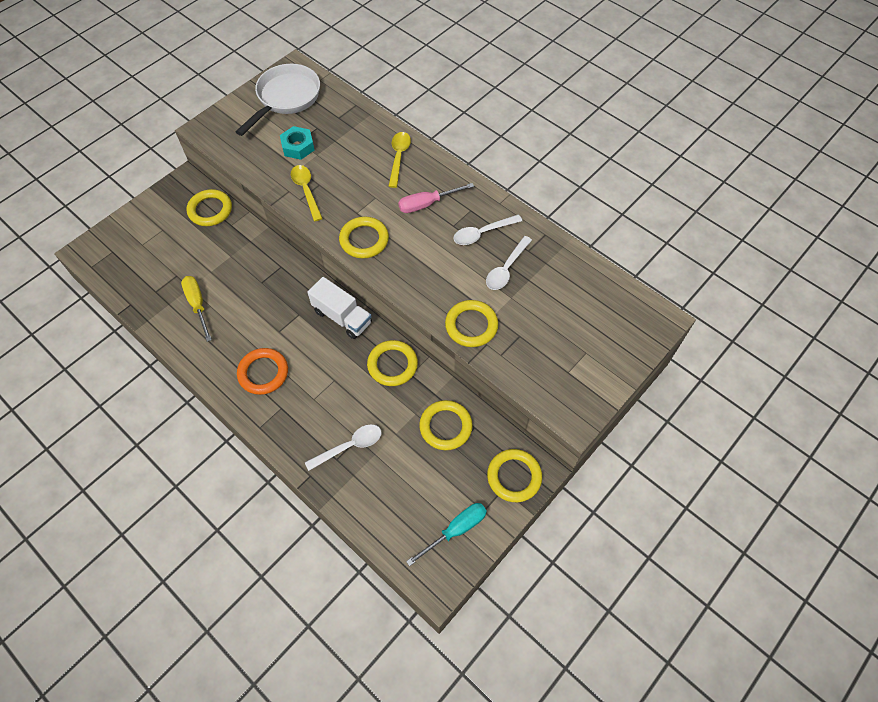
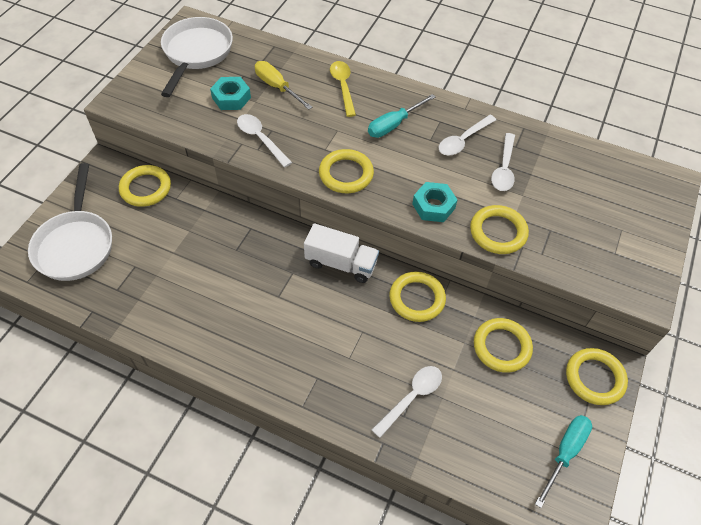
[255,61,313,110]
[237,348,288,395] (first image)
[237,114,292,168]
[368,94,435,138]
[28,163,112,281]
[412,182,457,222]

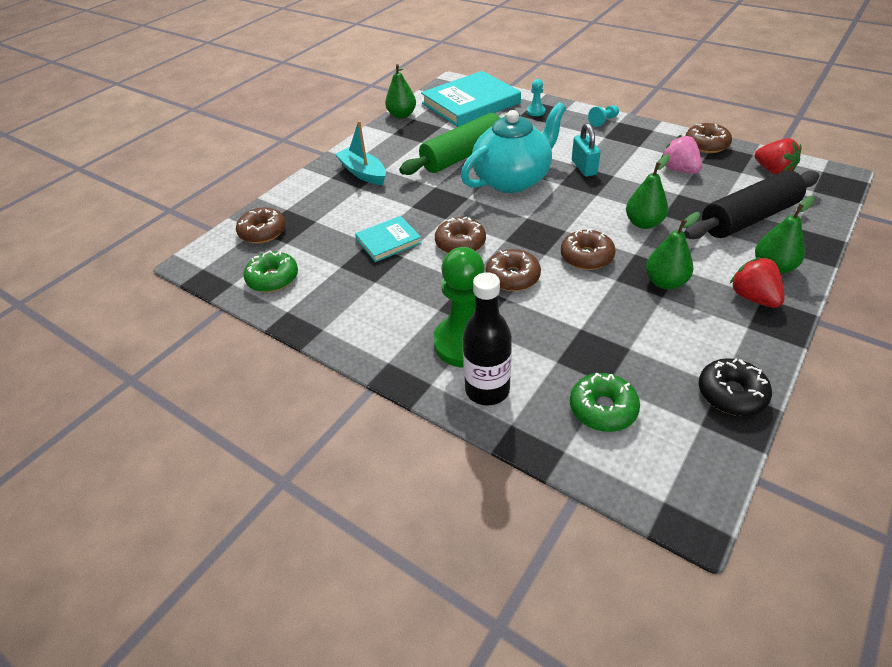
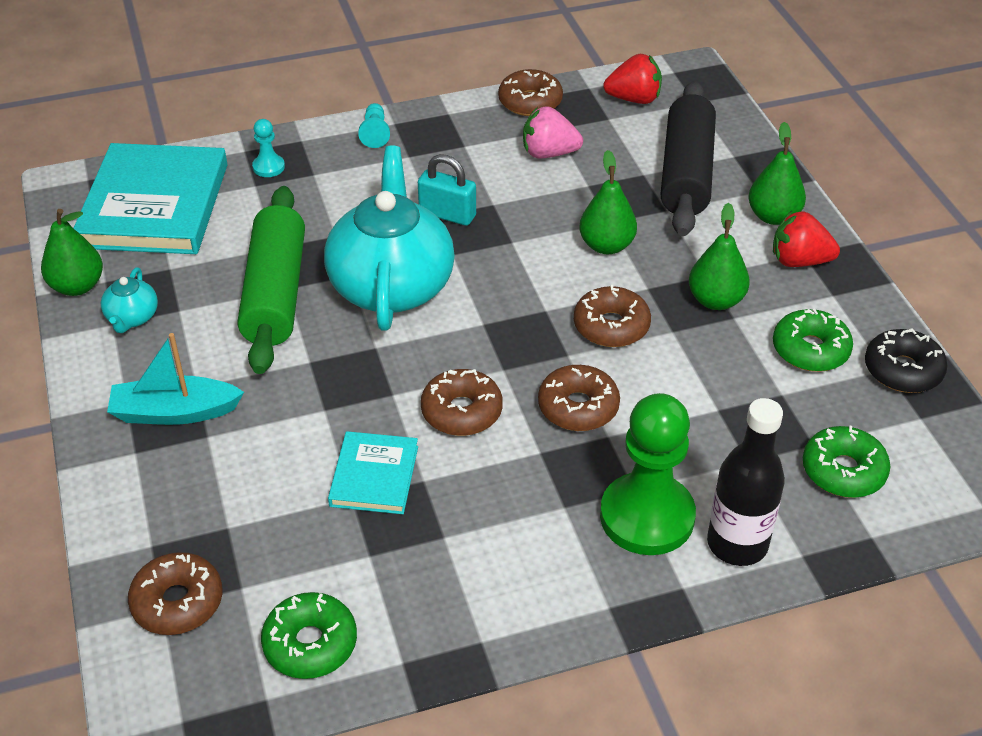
[101,267,158,333]
[773,308,853,372]

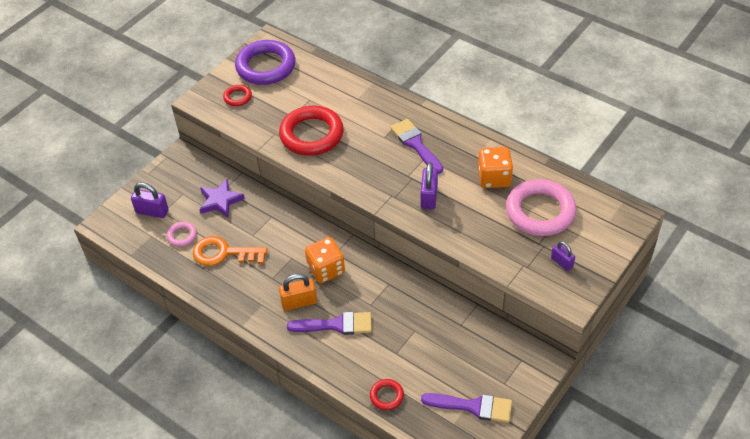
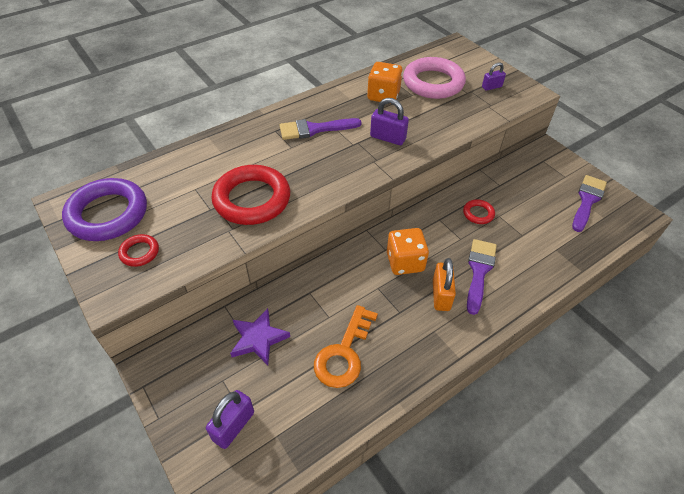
[167,222,197,247] (first image)
[463,199,495,224]

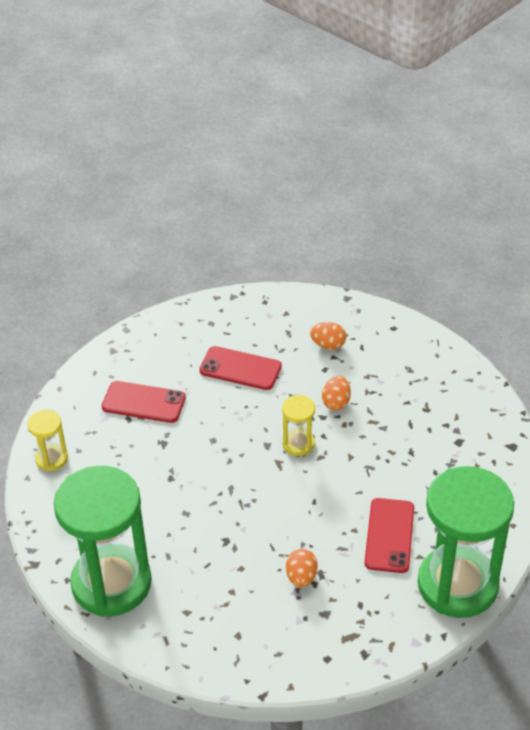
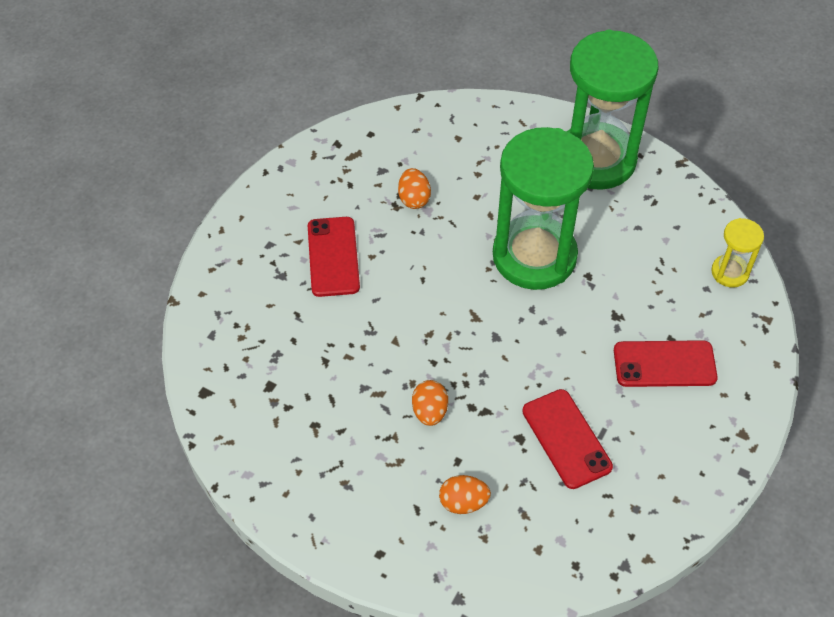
[522,389,613,489]
[282,395,315,456] (first image)
[493,127,594,290]

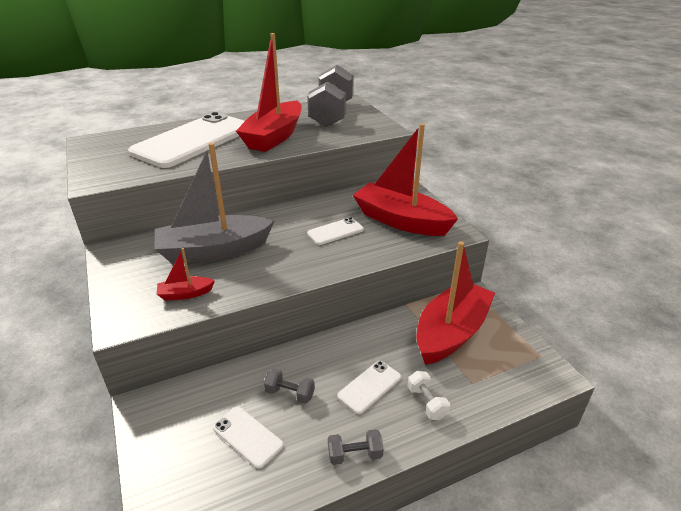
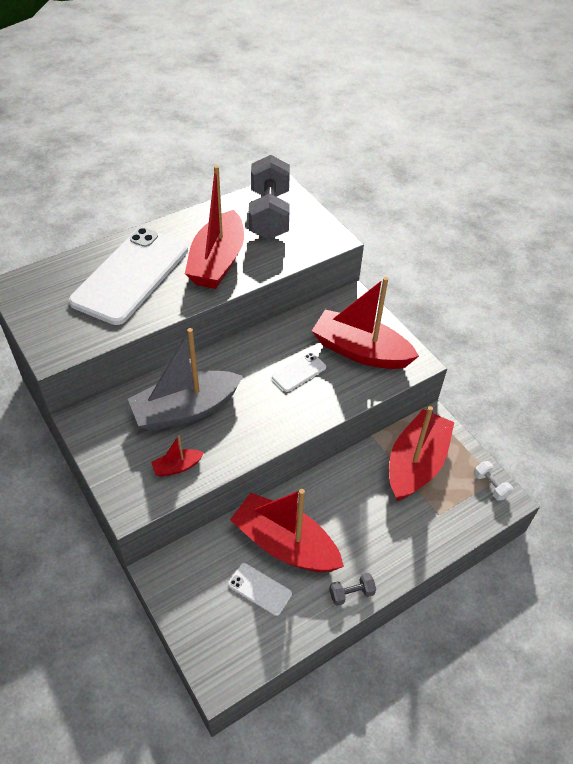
[230,489,344,572]
[337,361,401,414] (first image)
[474,461,513,501]

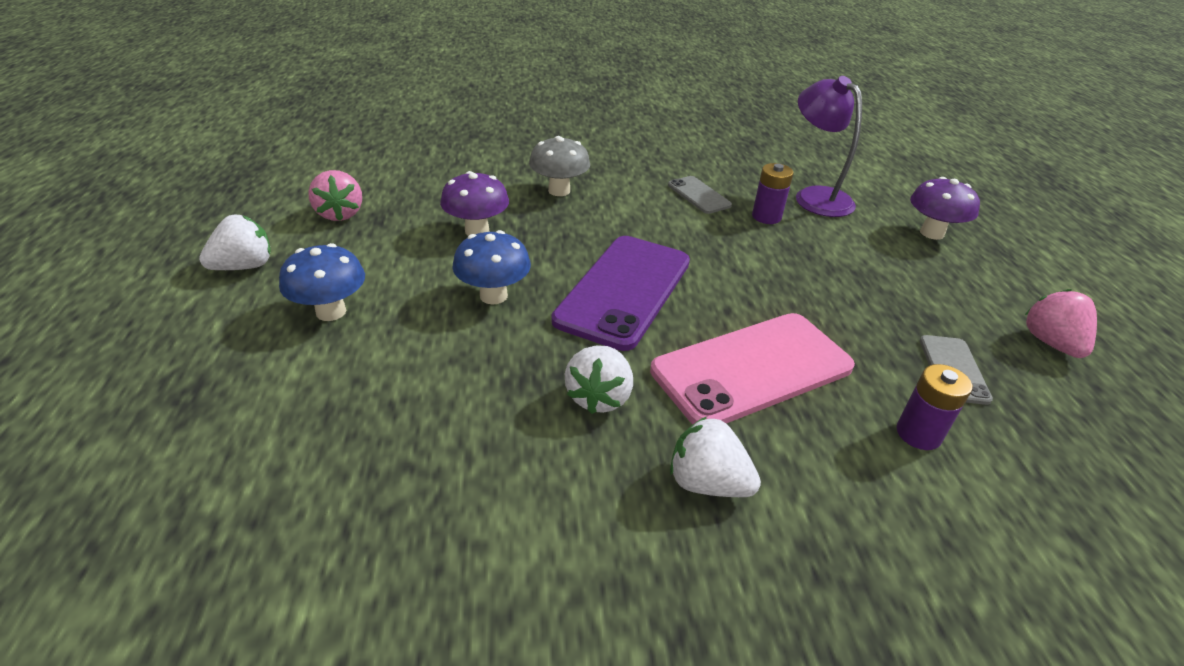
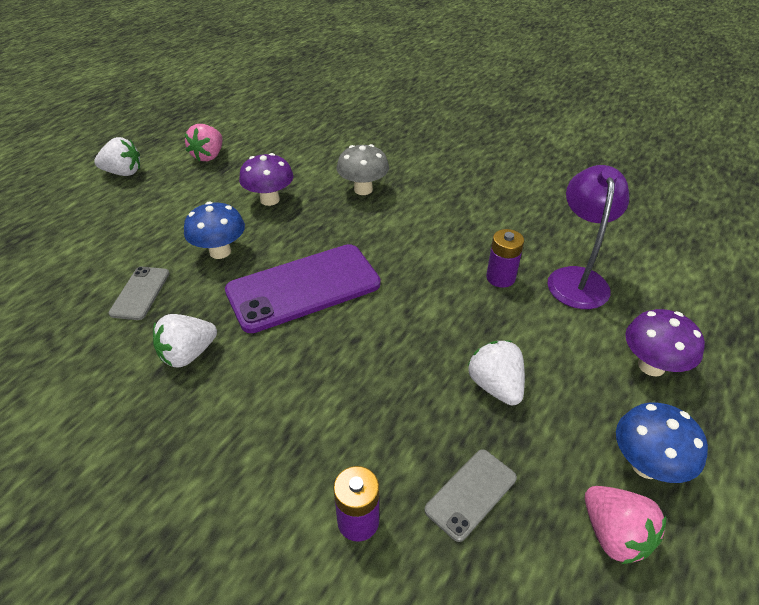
[616,403,708,483]
[650,313,855,424] (first image)
[108,267,170,320]
[468,340,525,405]
[585,486,666,564]

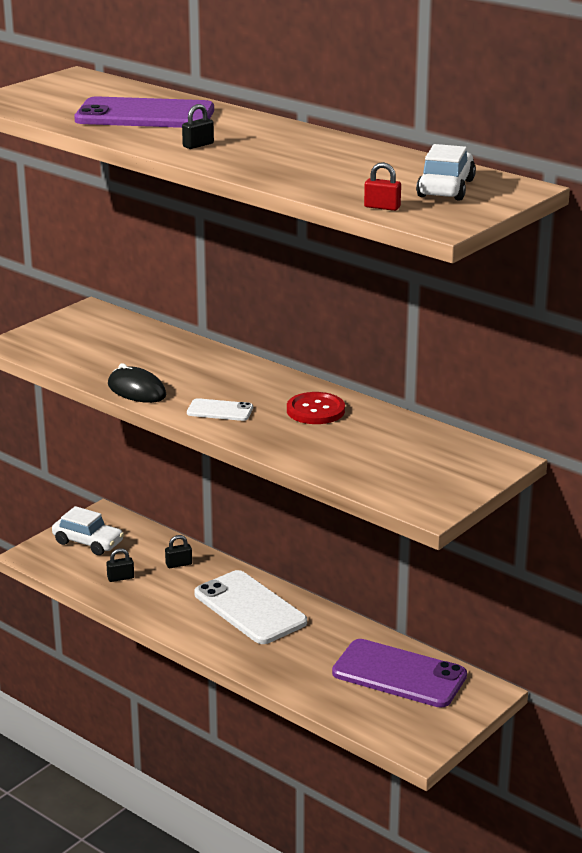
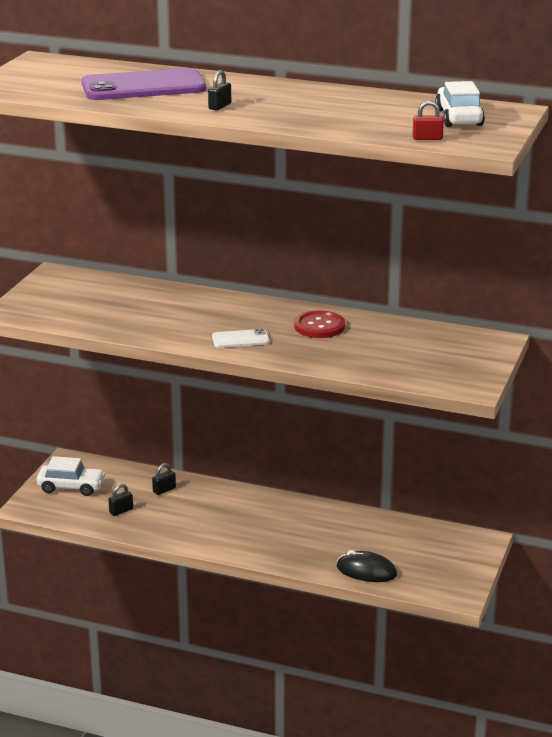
[337,550,397,582]
[194,570,307,644] (first image)
[332,639,467,708] (first image)

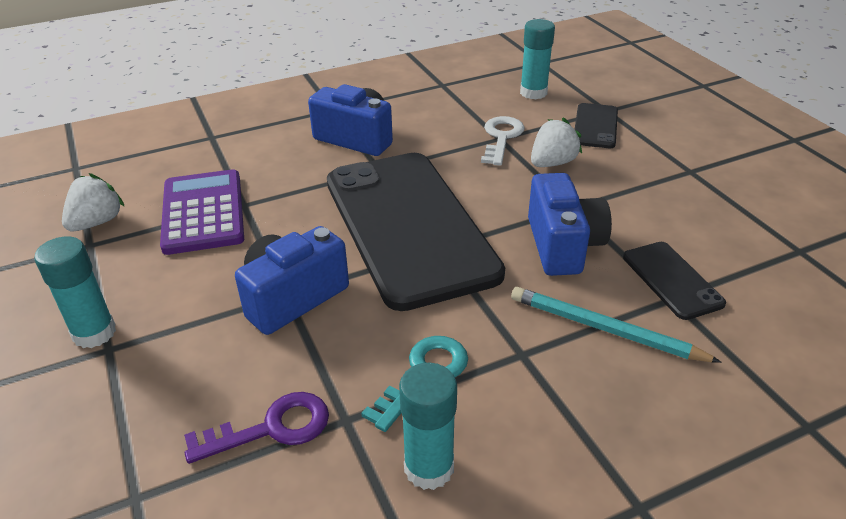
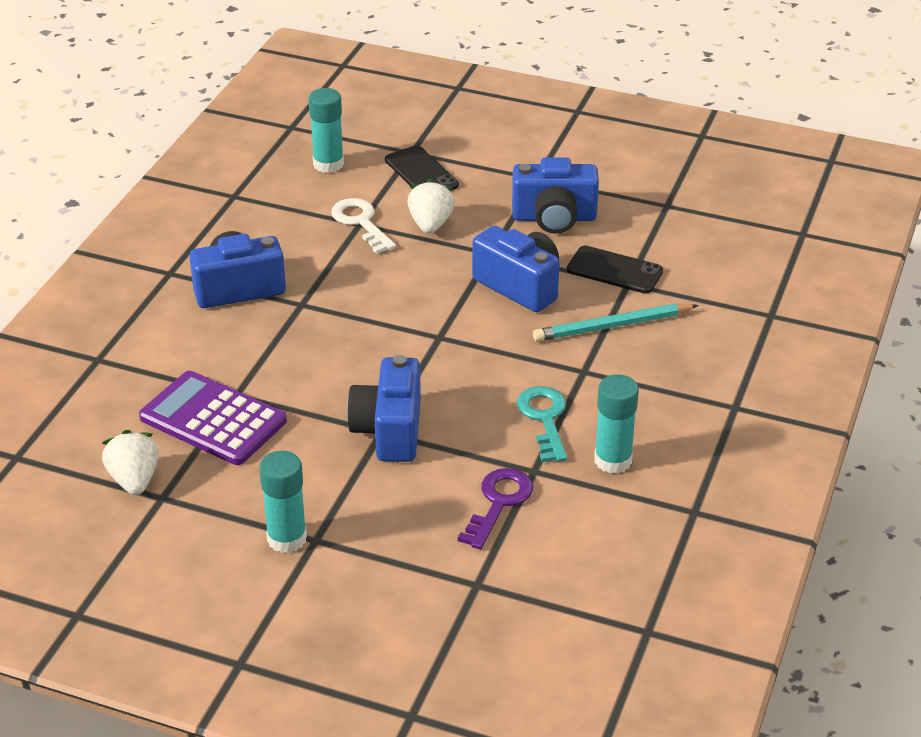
[327,153,505,311] (first image)
[512,157,599,234]

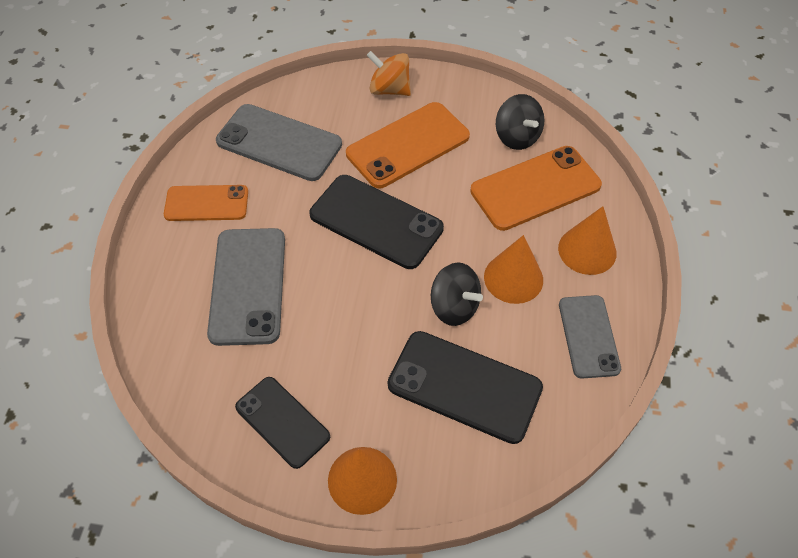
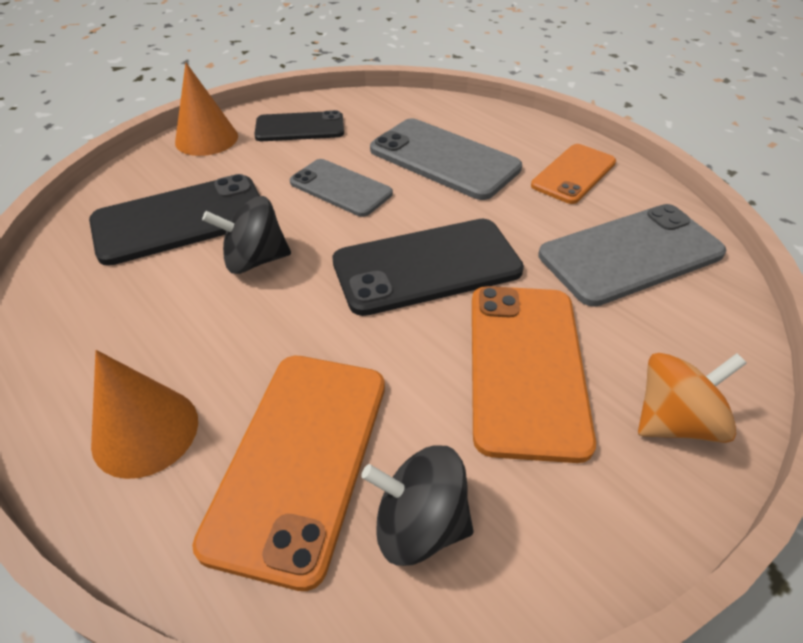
[484,235,543,304] (first image)
[290,159,393,217]

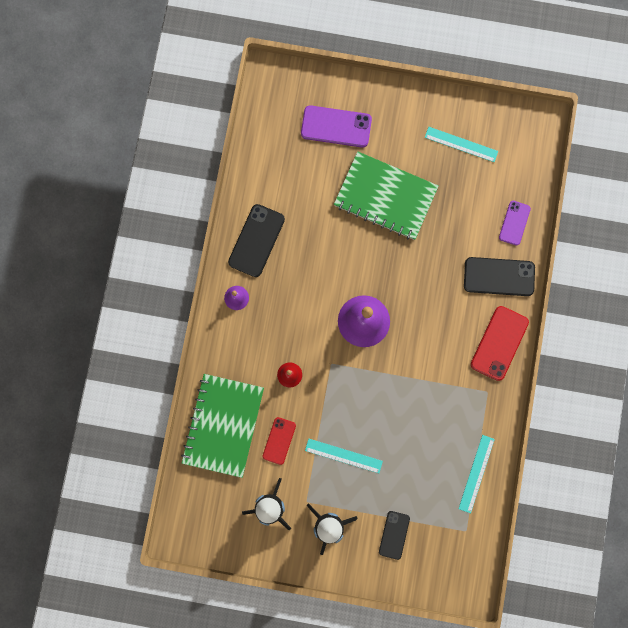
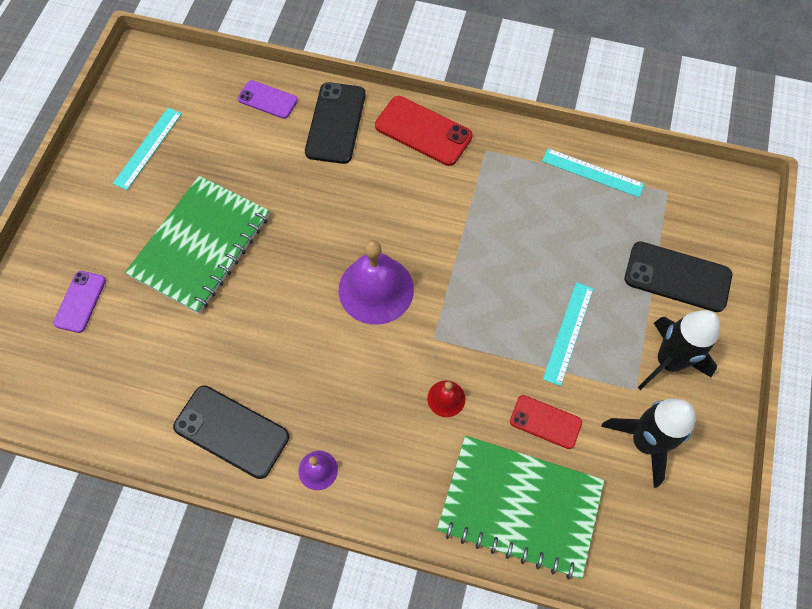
[53,271,106,333]
[625,242,732,312]

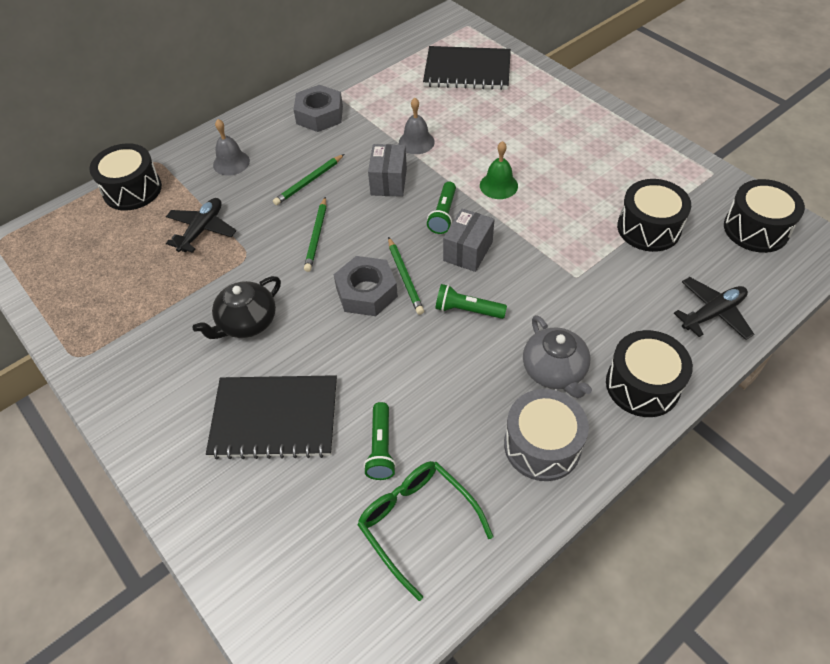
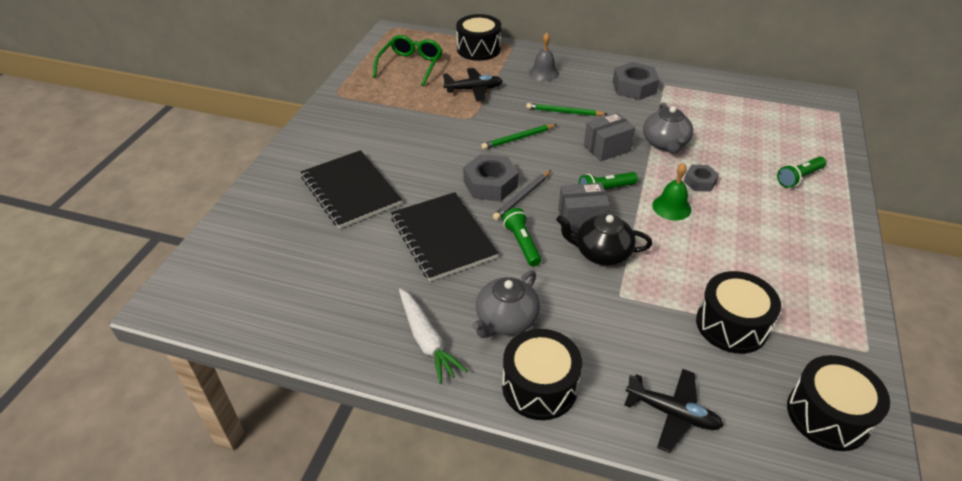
[556,214,652,266]
[373,35,443,86]
[777,157,827,188]
[493,170,551,220]
[643,103,693,153]
[391,192,498,281]
[399,288,467,384]
[684,165,719,192]

